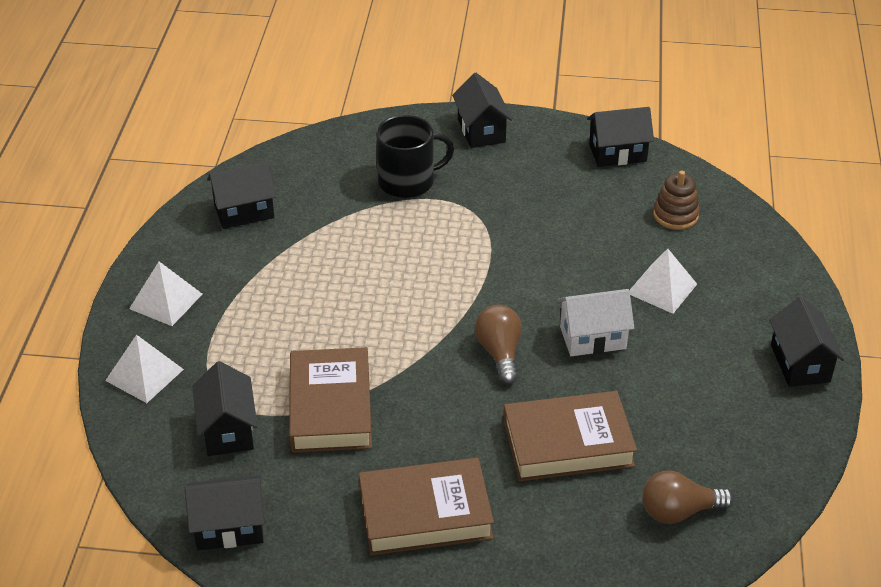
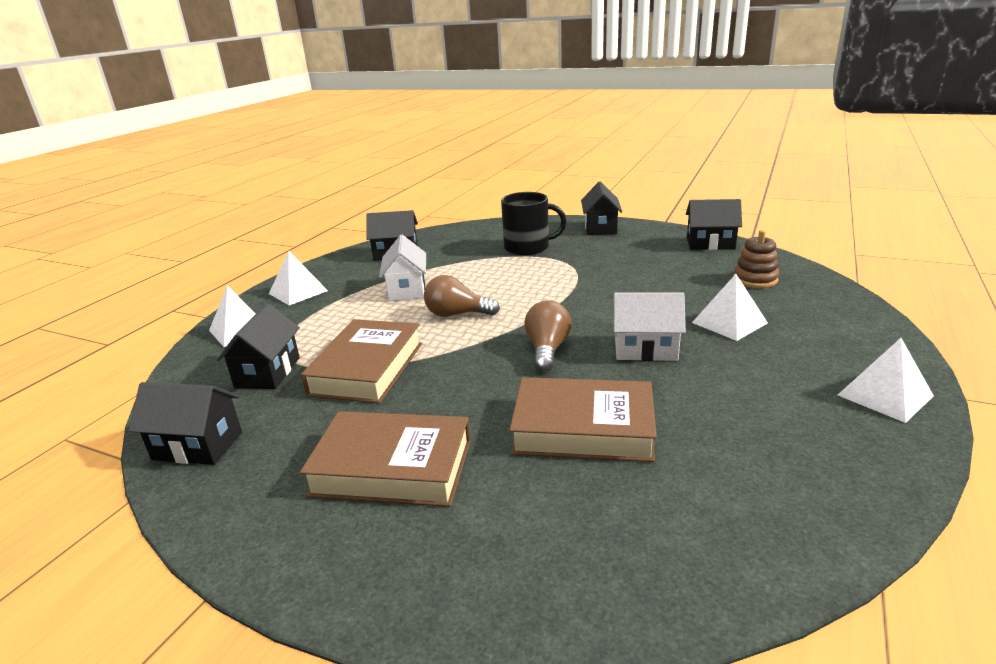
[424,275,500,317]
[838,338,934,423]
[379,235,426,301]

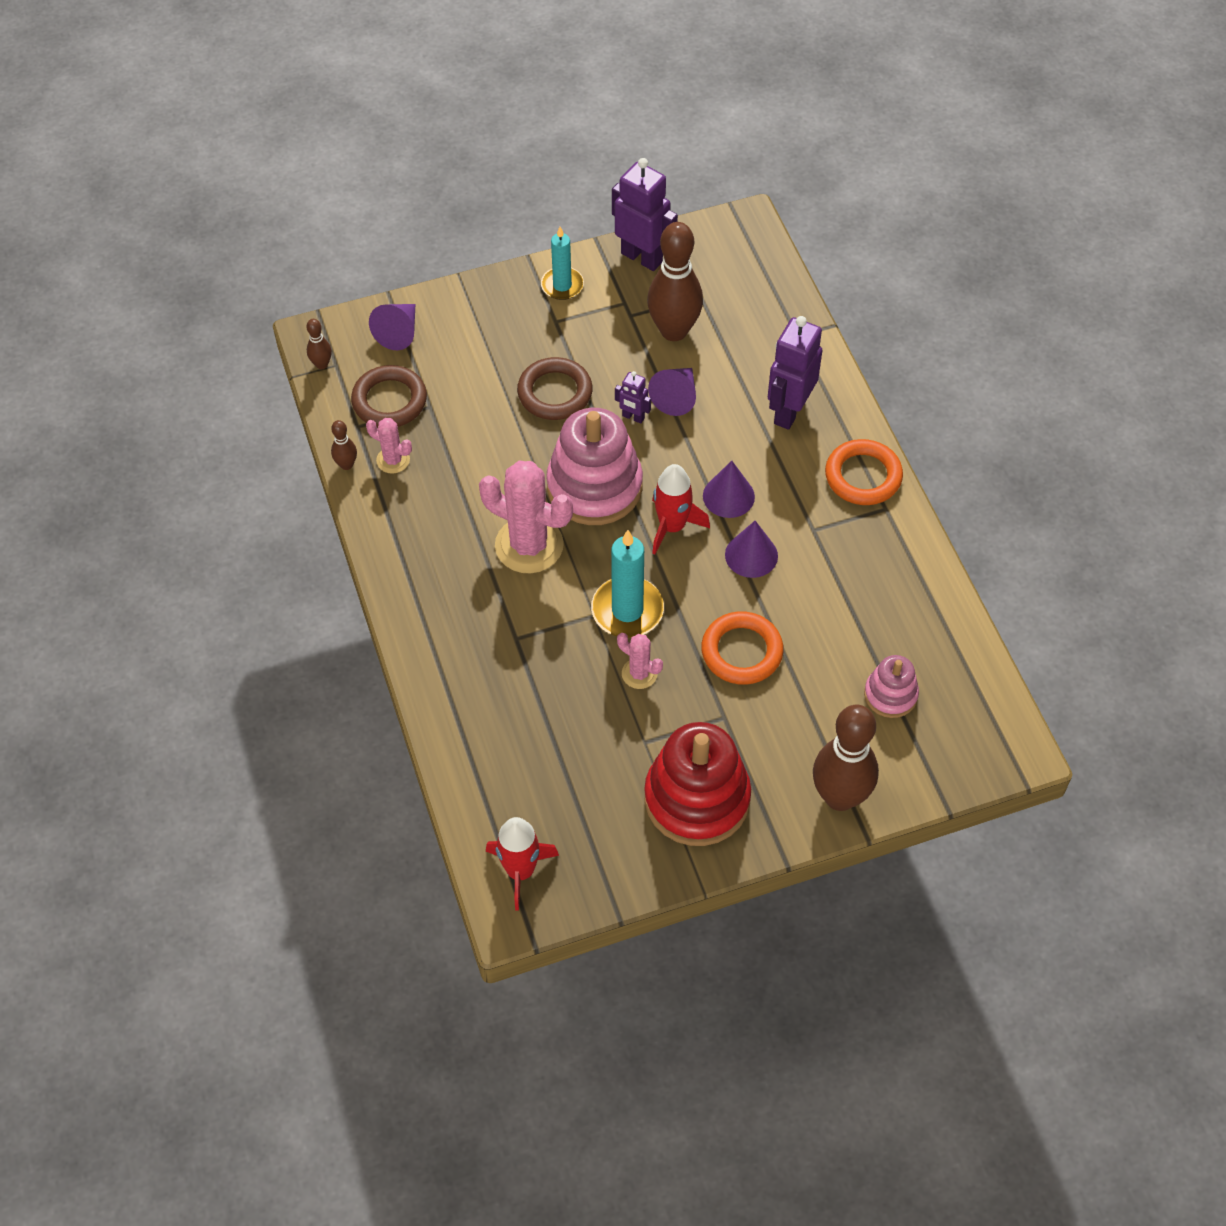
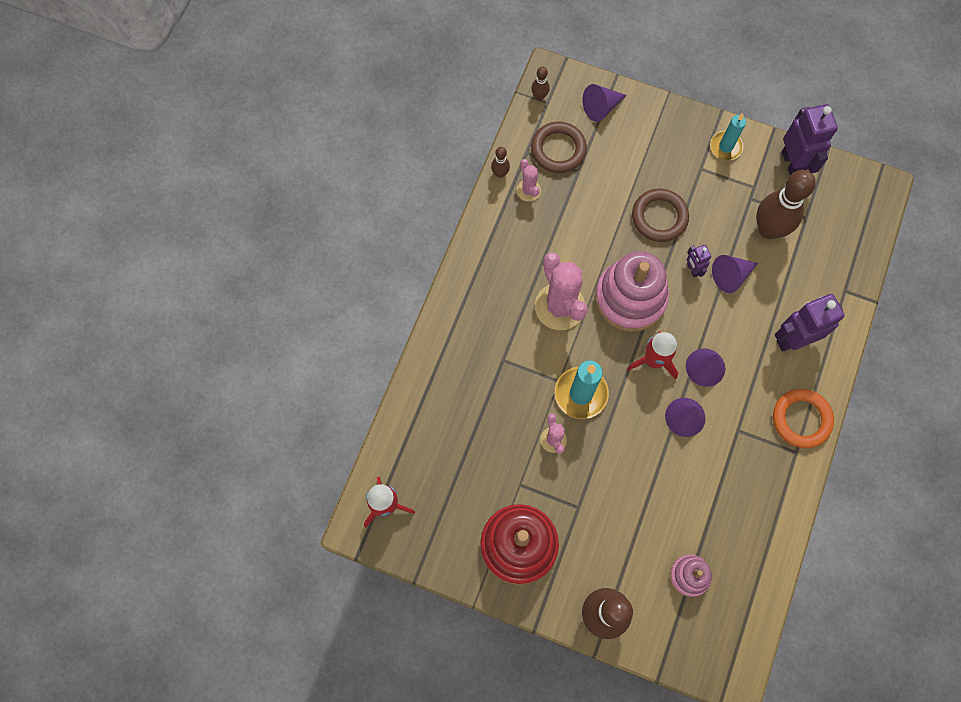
[701,611,784,685] (first image)

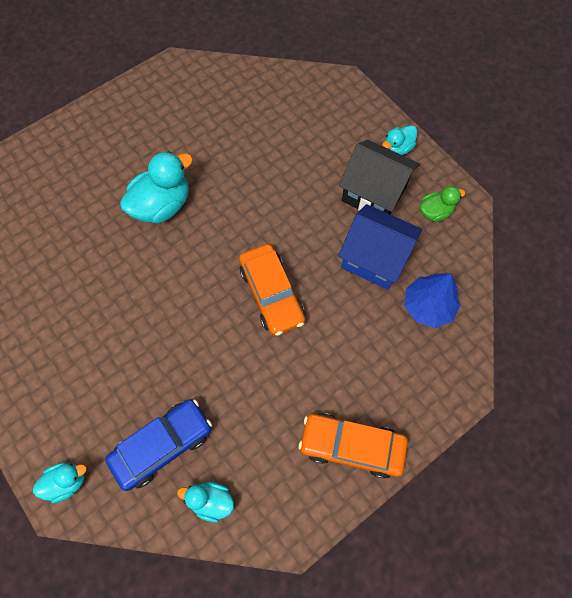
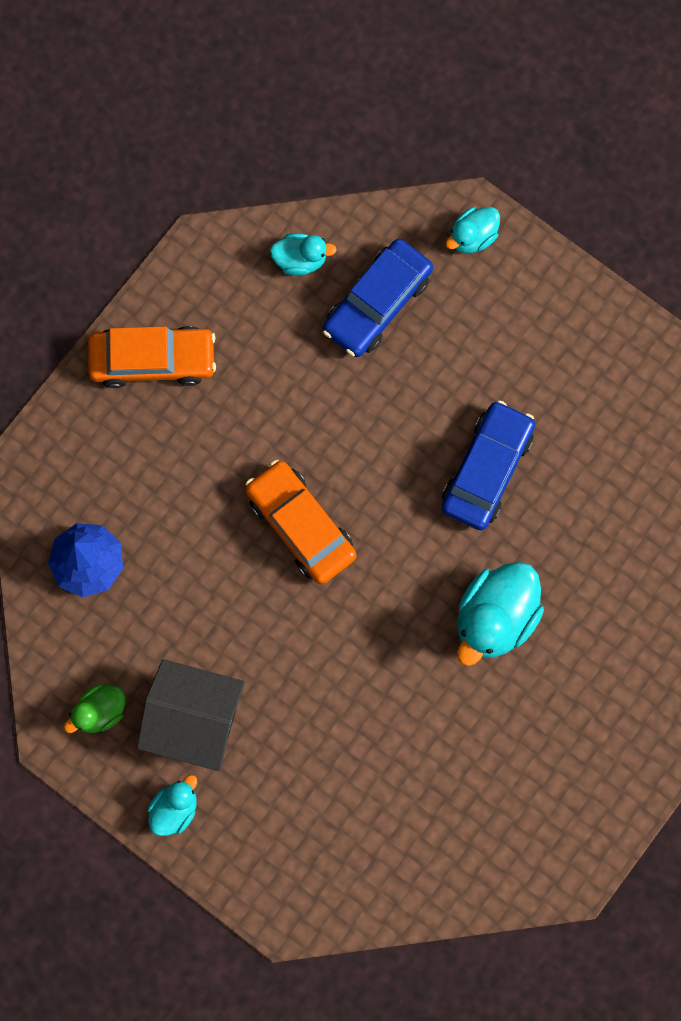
[338,204,422,290] (first image)
[441,400,535,530]

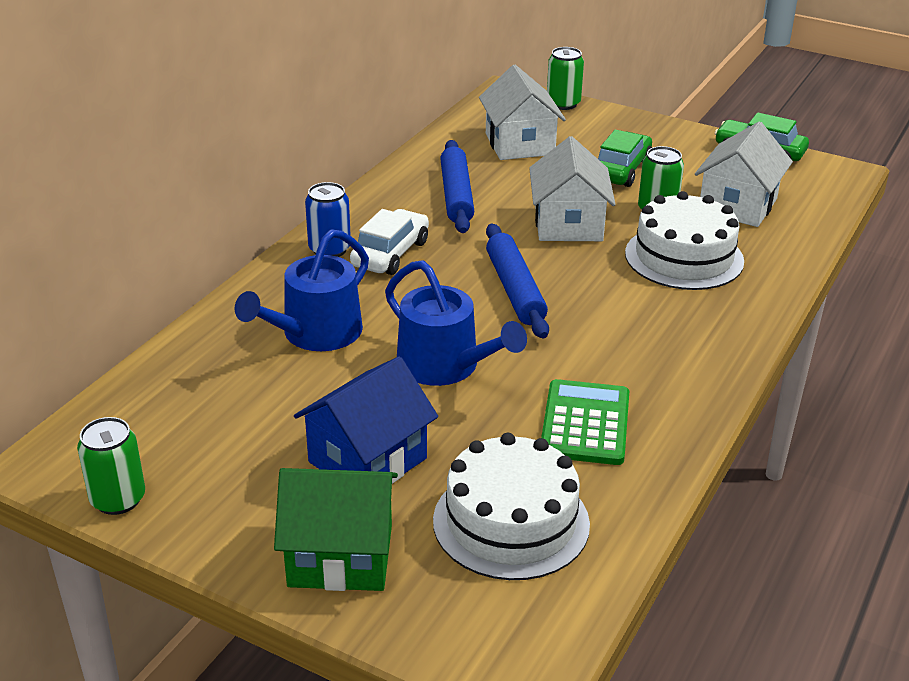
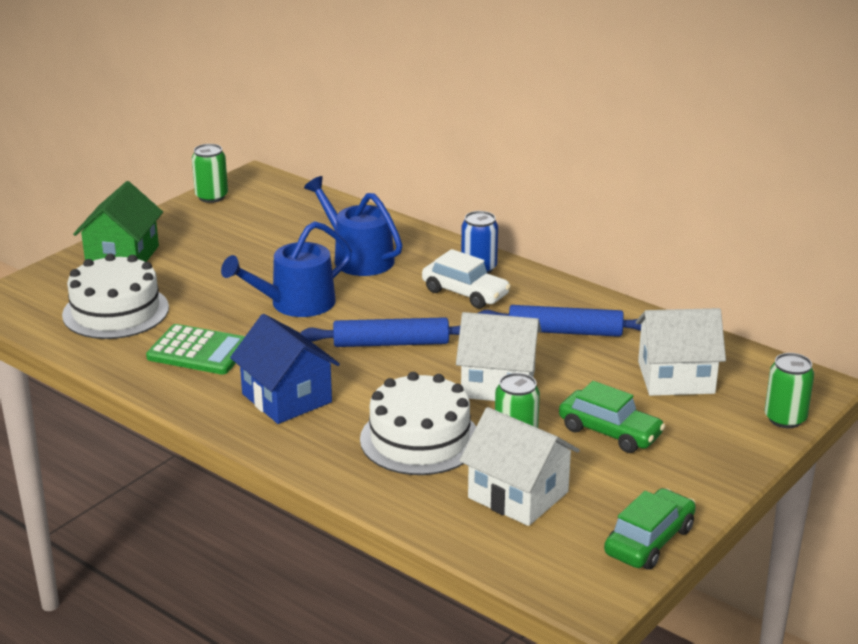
[230,314,340,424]

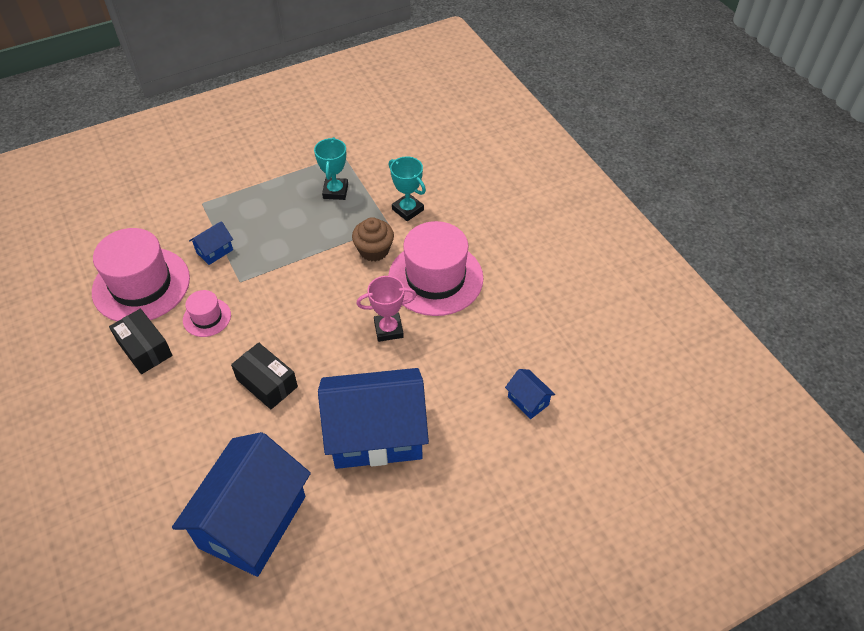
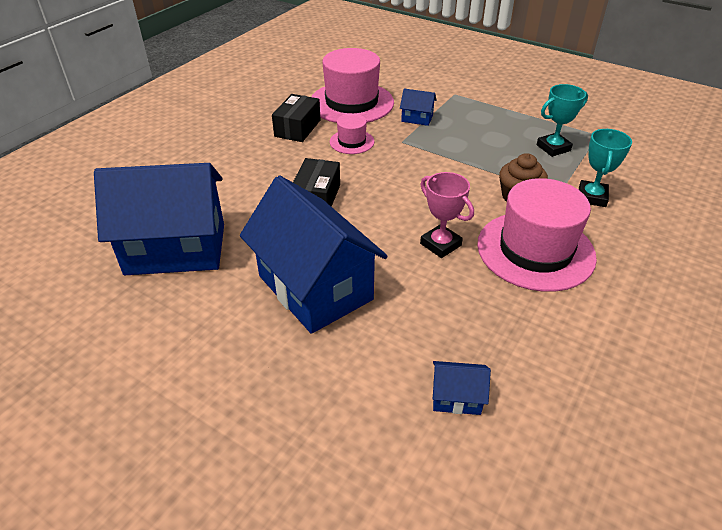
[433,361,491,415]

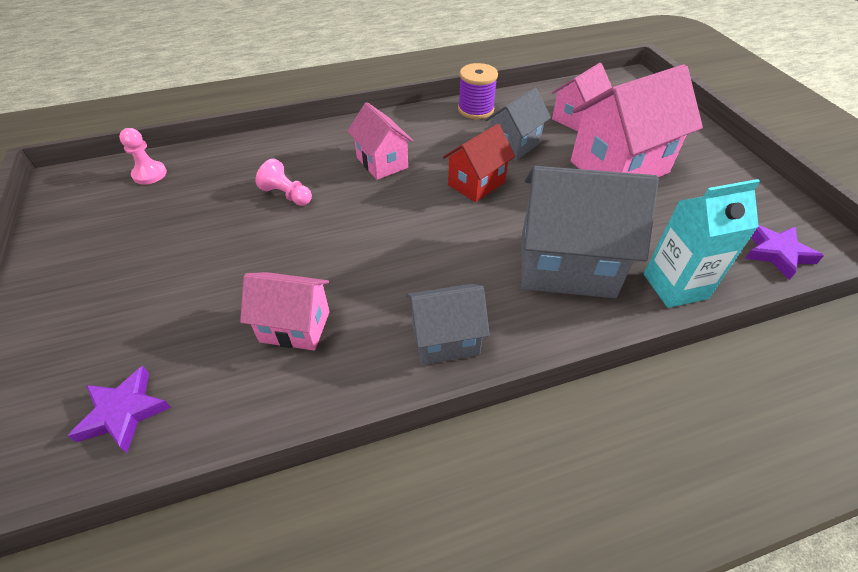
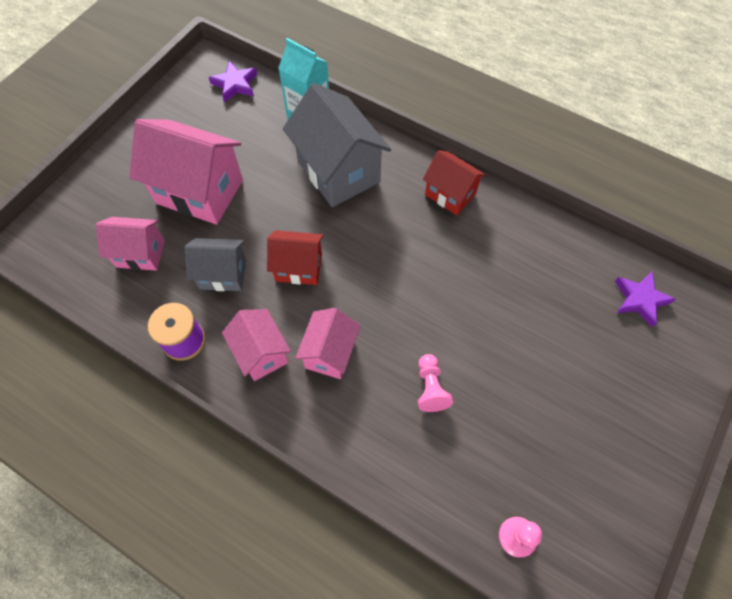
[222,309,291,381]
[423,150,486,215]

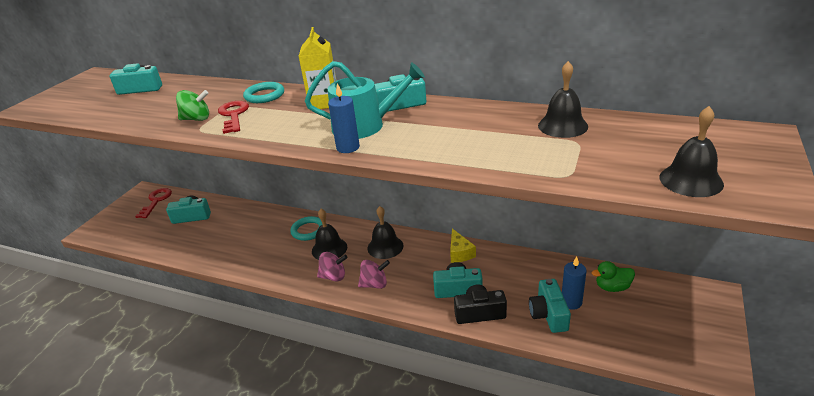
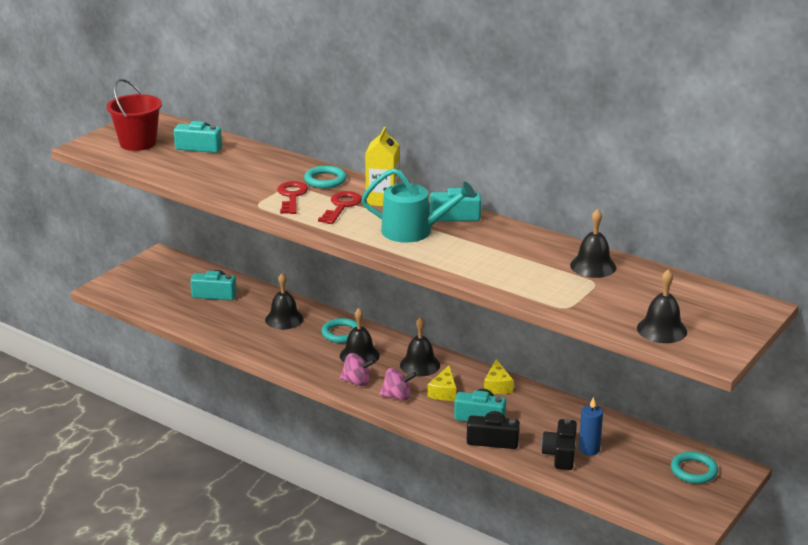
[318,191,362,224]
[176,90,209,121] (first image)
[328,83,360,153] (first image)
[541,419,577,470]
[592,261,635,292] (first image)
[107,79,162,151]
[265,273,304,329]
[427,365,456,401]
[671,452,718,484]

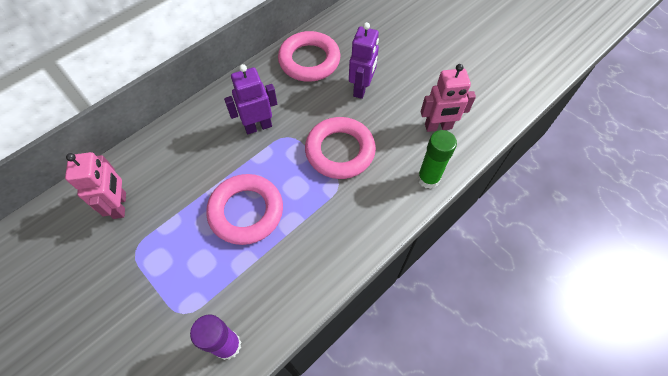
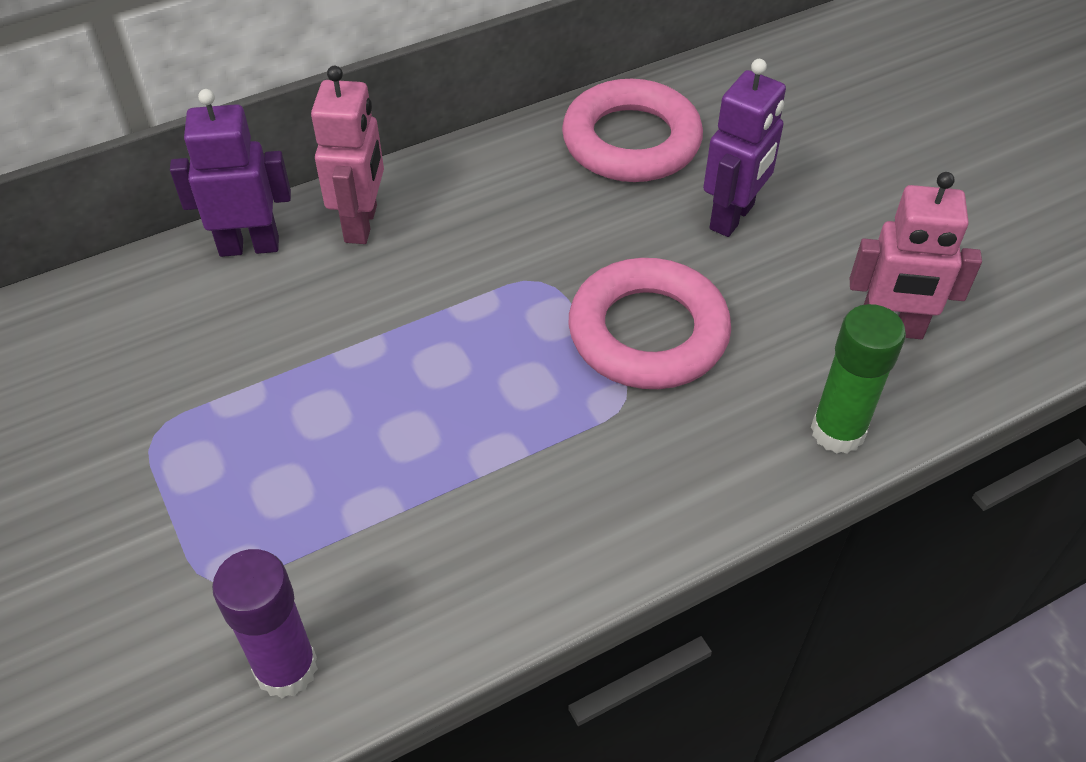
[311,66,384,244]
[206,174,283,245] (first image)
[170,89,291,257]

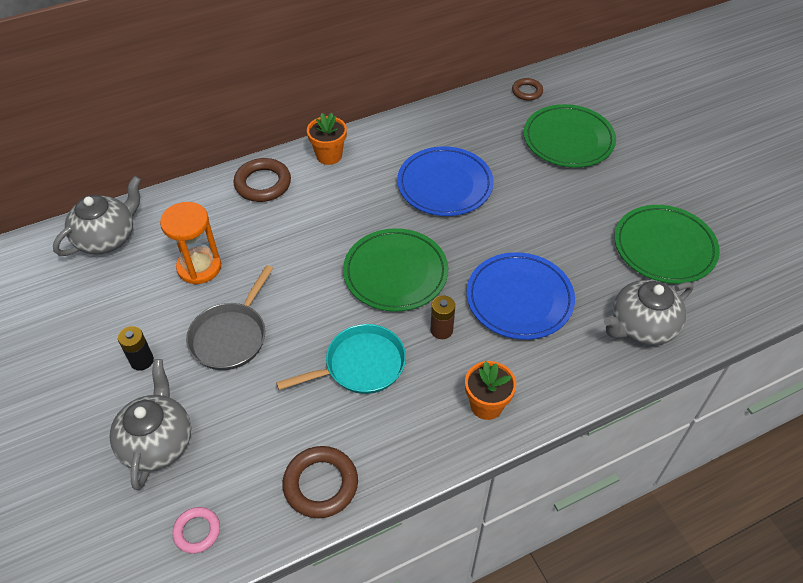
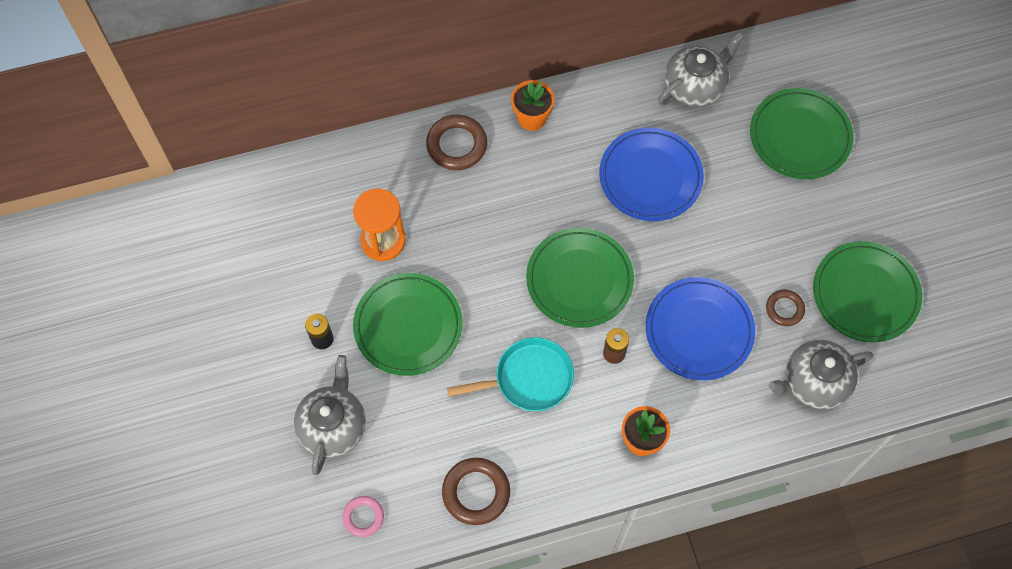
[658,32,744,107]
[353,273,463,376]
[766,290,805,326]

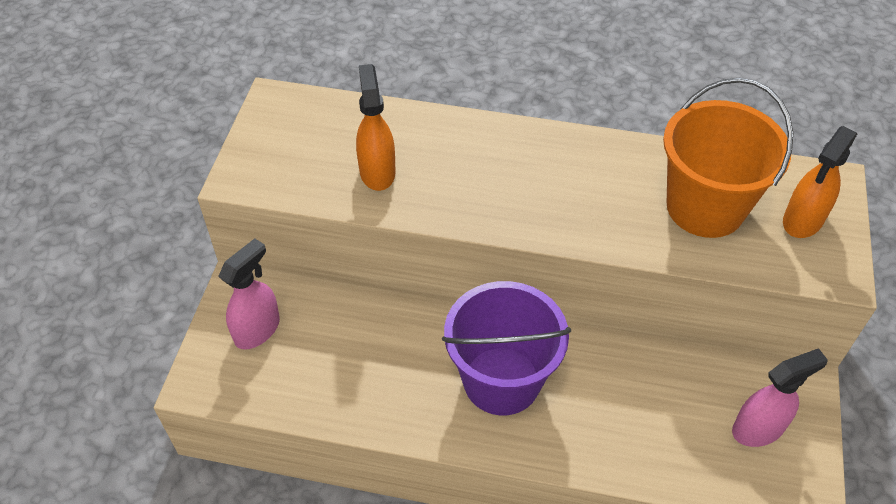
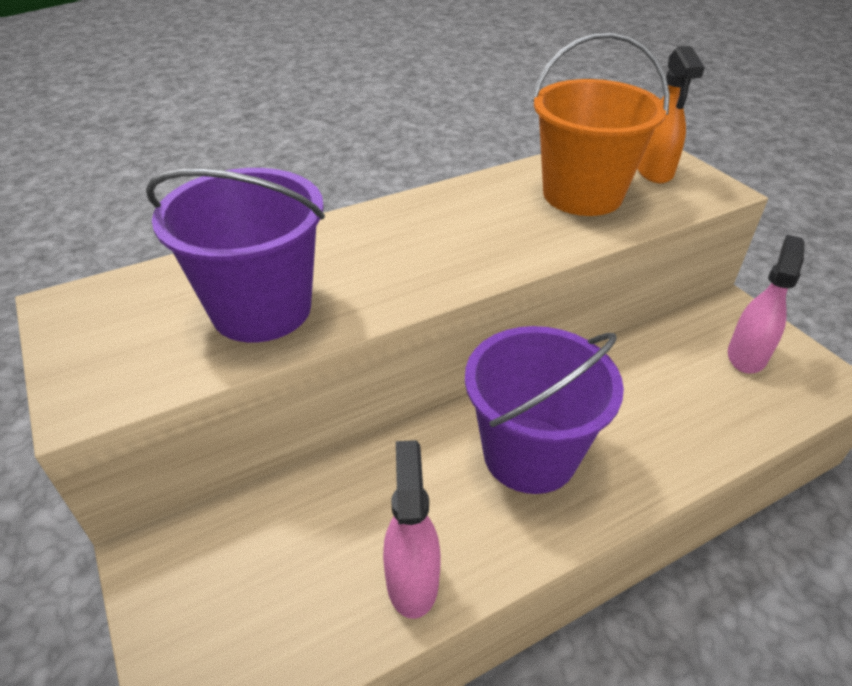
[383,440,440,619]
[146,168,325,342]

